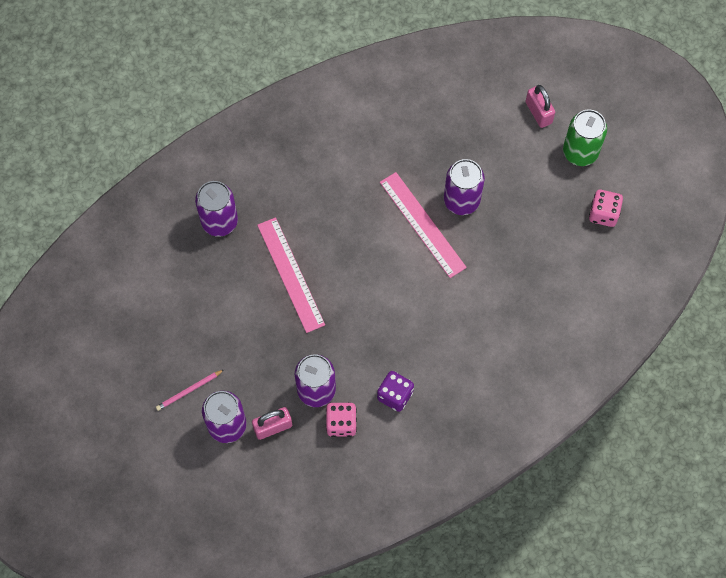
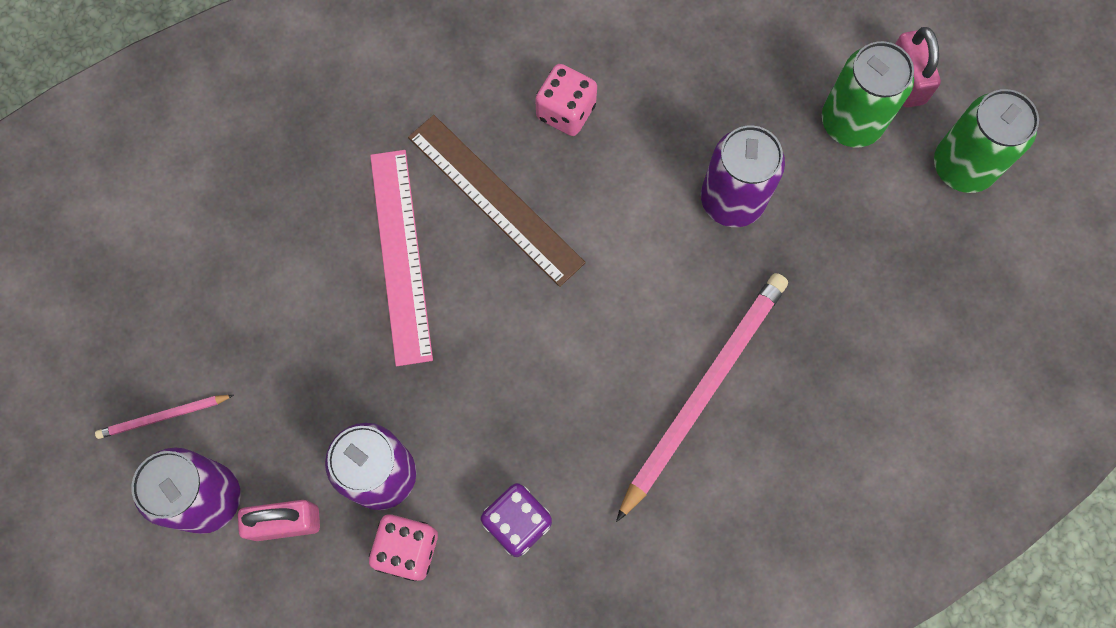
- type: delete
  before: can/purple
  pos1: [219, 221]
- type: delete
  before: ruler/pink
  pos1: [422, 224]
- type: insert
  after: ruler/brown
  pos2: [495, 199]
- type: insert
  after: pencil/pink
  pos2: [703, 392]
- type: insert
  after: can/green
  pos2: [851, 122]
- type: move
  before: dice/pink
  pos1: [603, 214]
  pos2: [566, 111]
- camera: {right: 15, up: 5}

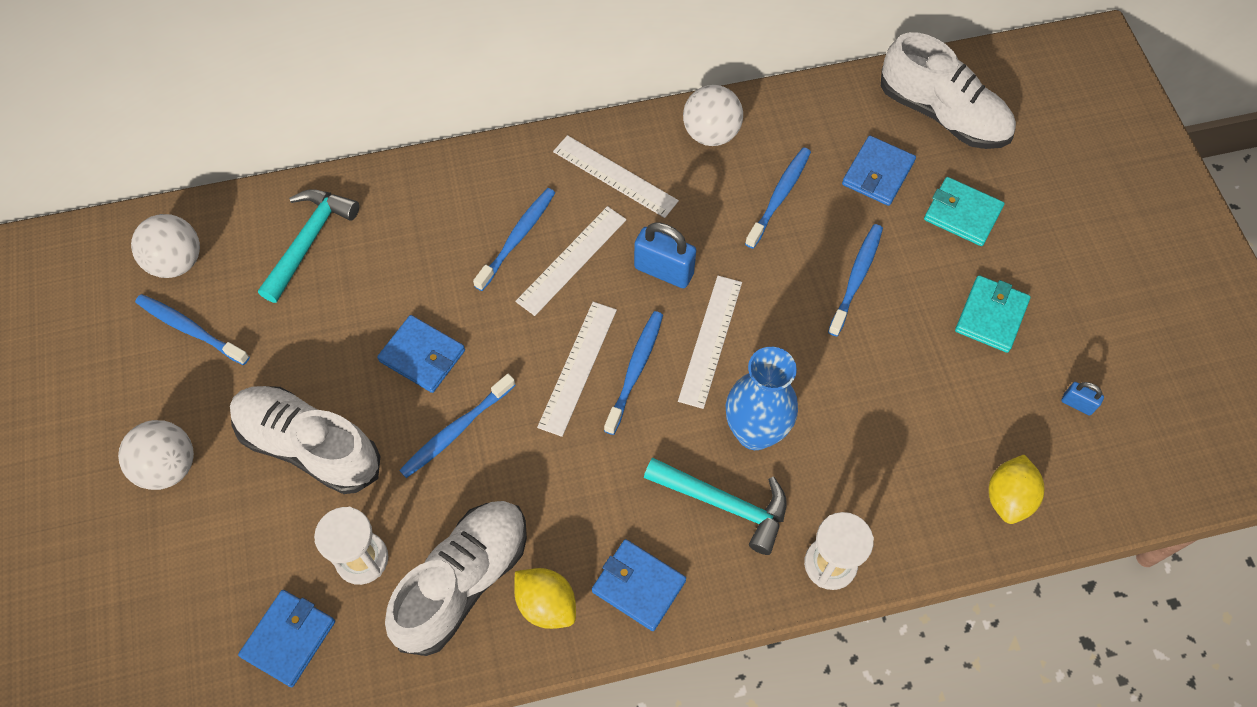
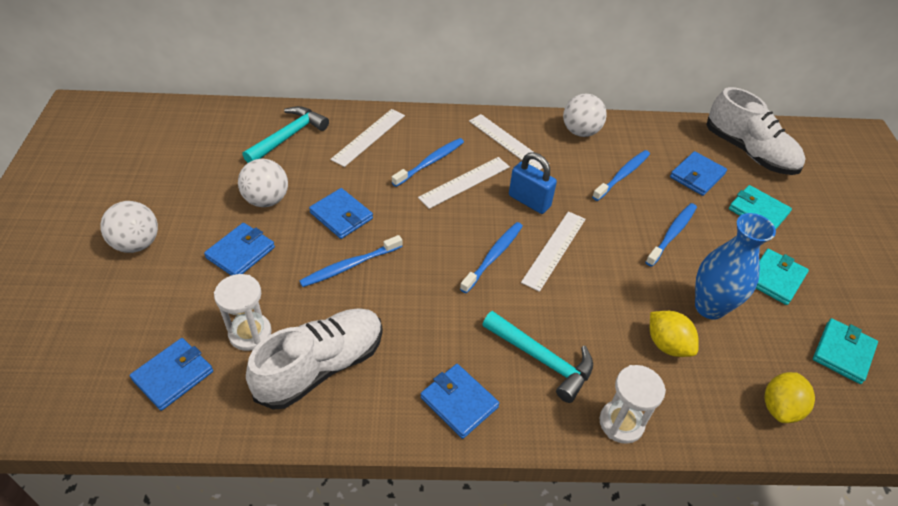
- type: delete
  before: toothbrush/blue
  pos1: [190, 329]
- type: move
  before: ball/white
  pos1: [177, 262]
  pos2: [266, 200]
- type: move
  before: lemon/yellow
  pos1: [546, 604]
  pos2: [667, 344]
- type: move
  before: ruler/white
  pos1: [578, 367]
  pos2: [369, 137]
- type: move
  before: vase/blue
  pos1: [755, 432]
  pos2: [709, 307]
- type: replace
  before: shoe/white
  after: wallet/blue
  pos1: [309, 446]
  pos2: [240, 252]
- type: replace
  before: padlock/blue
  after: wallet/turquoise
  pos1: [1077, 404]
  pos2: [843, 352]
- camera: {right: 10, up: -15}

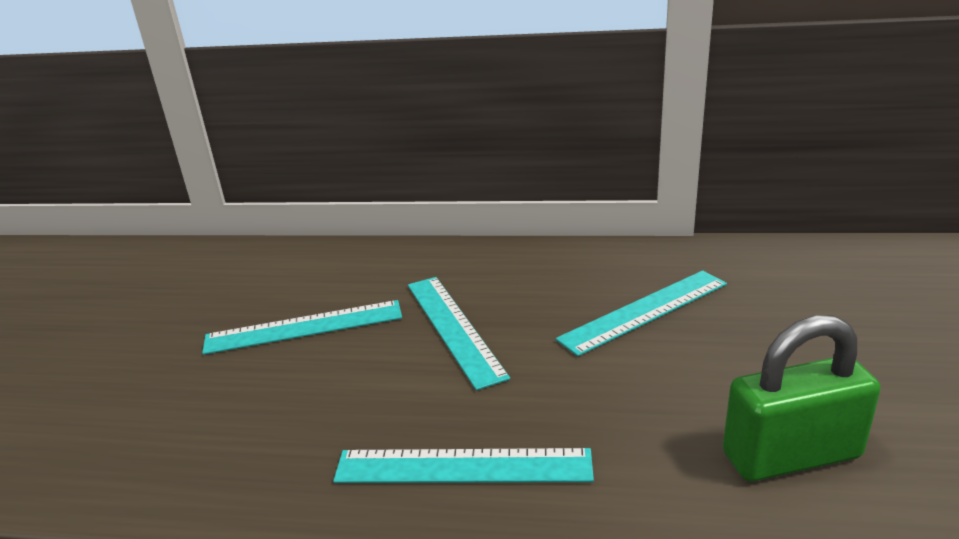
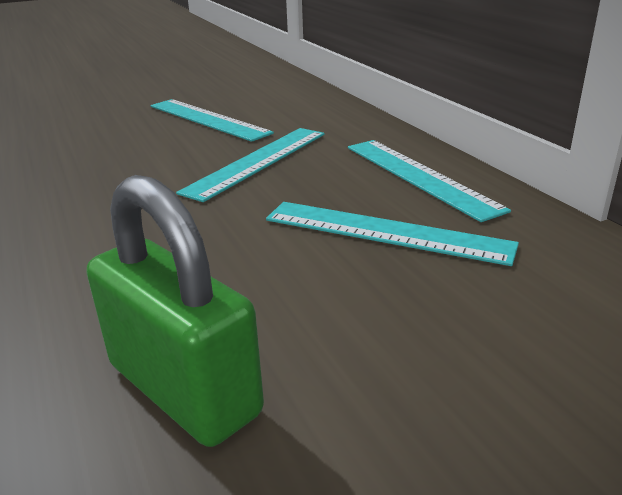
- type: move
  before: ruler/turquoise
  pos1: [463, 466]
  pos2: [419, 176]
- camera: {right: 55, up: 0}

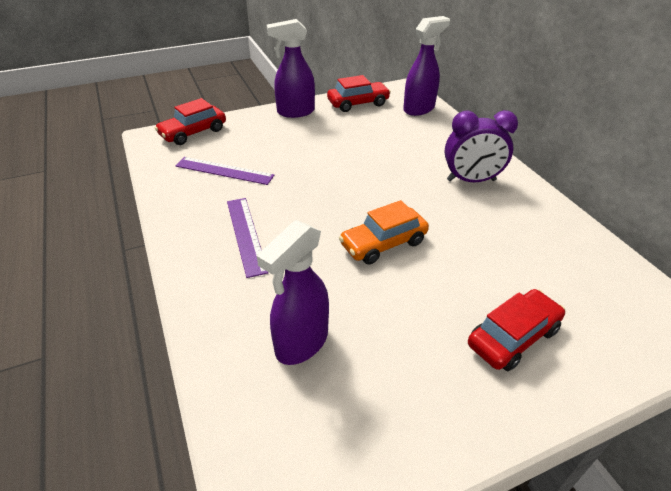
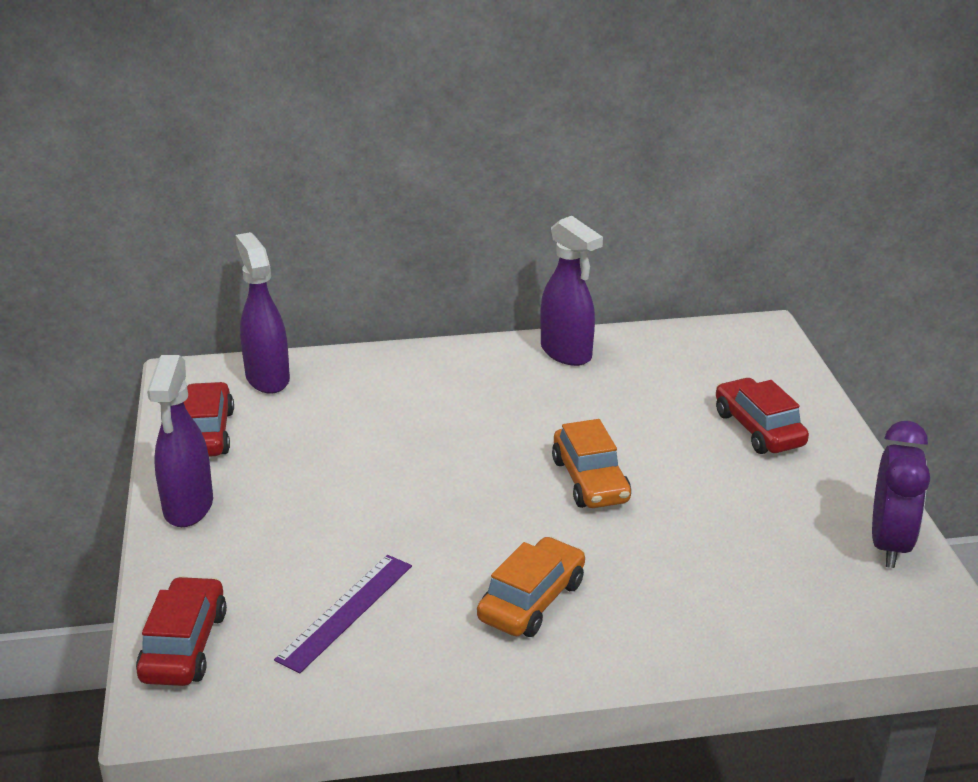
- type: move
  before: spray bottle/purple
  pos1: [301, 343]
  pos2: [566, 353]
- type: move
  before: clock/purple
  pos1: [471, 180]
  pos2: [889, 544]
- type: replace
  before: ruler/purple
  after: car/orange
  pos1: [245, 235]
  pos2: [531, 601]
- type: rotate
  before: car/red
  pos1: [193, 132]
  pos2: [184, 646]
  turn: -150
- camera: {right: -75, up: -10}

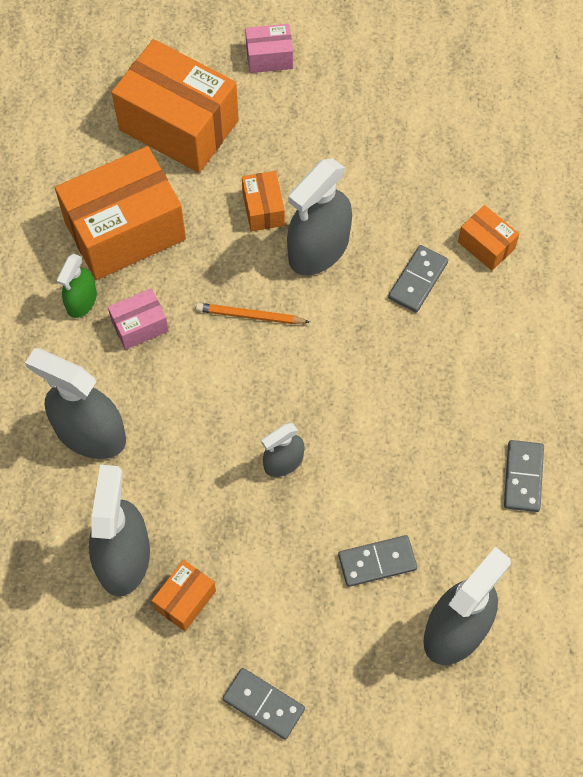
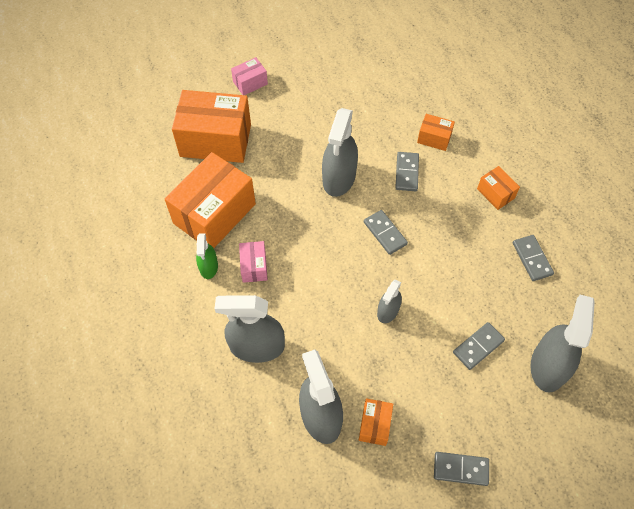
- type: delete
  before: pencil/orange
  pos1: [250, 315]
- type: insert
  after: domino/grey
  pos2: [385, 233]
- type: move
  before: box/orange
  pos1: [263, 209]
  pos2: [495, 193]
- type: rotate
  before: box/pink
  pos1: [140, 326]
  pos2: [254, 267]
  turn: -45
- camera: {right: -25, up: -5}

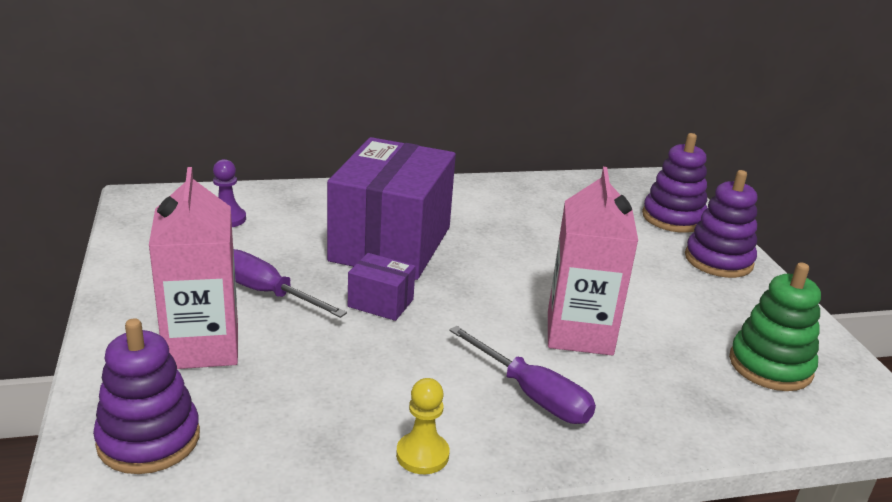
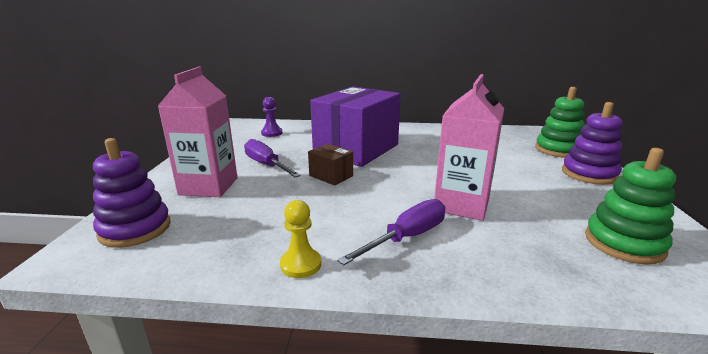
- type: recolor
  before: box/purple
  after: box/brown
  pos1: [380, 303]
  pos2: [331, 176]
- type: recolor
  before: stacking toy/purple
  after: stacking toy/green
  pos1: [673, 218]
  pos2: [558, 150]
- type: rotate
  before: screwdriver/purple
  pos1: [532, 395]
  pos2: [406, 237]
  turn: -105
- camera: {right: 20, up: -5}

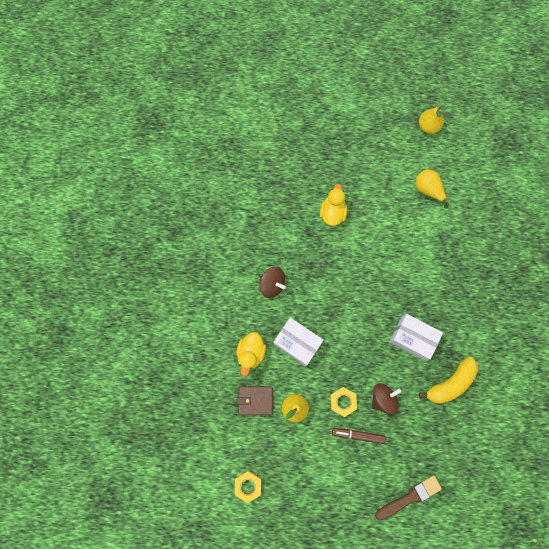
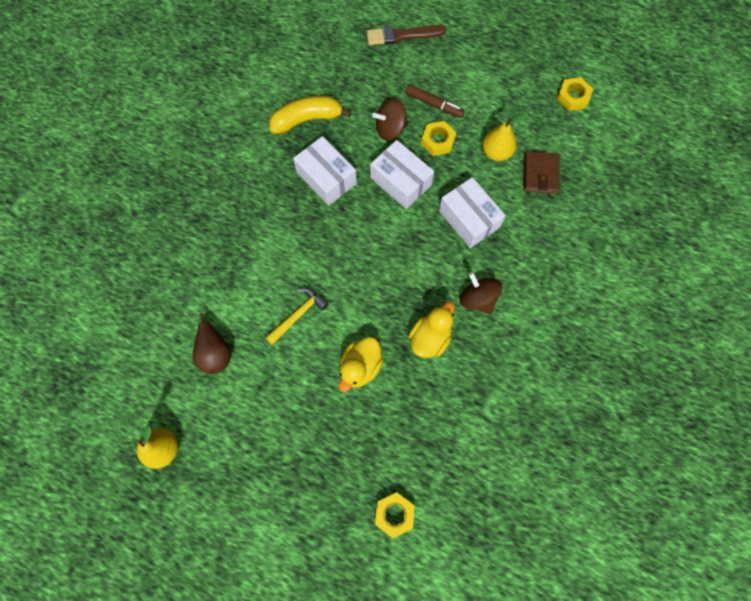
- type: insert
  after: hammer/yellow
  pos2: [298, 315]
- type: insert
  after: box/white
  pos2: [401, 181]
- type: insert
  after: nut/yellow
  pos2: [394, 514]
- type: move
  before: duck/yellow
  pos1: [251, 353]
  pos2: [430, 338]
- type: recolor
  before: pear/yellow
  after: pear/brown
  pos1: [428, 190]
  pos2: [215, 352]
- type: rotate
  before: wallet/brown
  pos1: [255, 400]
  pos2: [540, 174]
  turn: 75
- camera: {right: -160, up: -5}

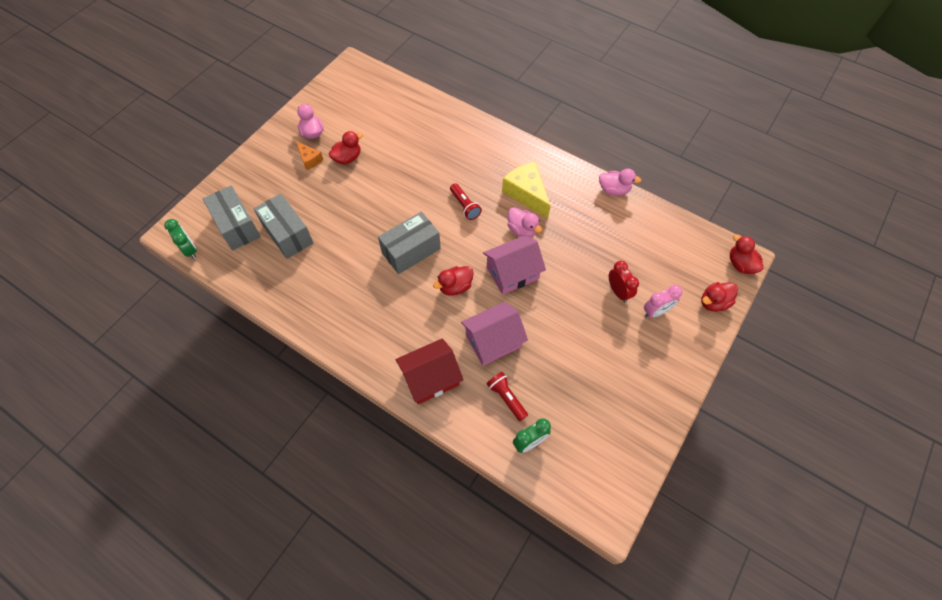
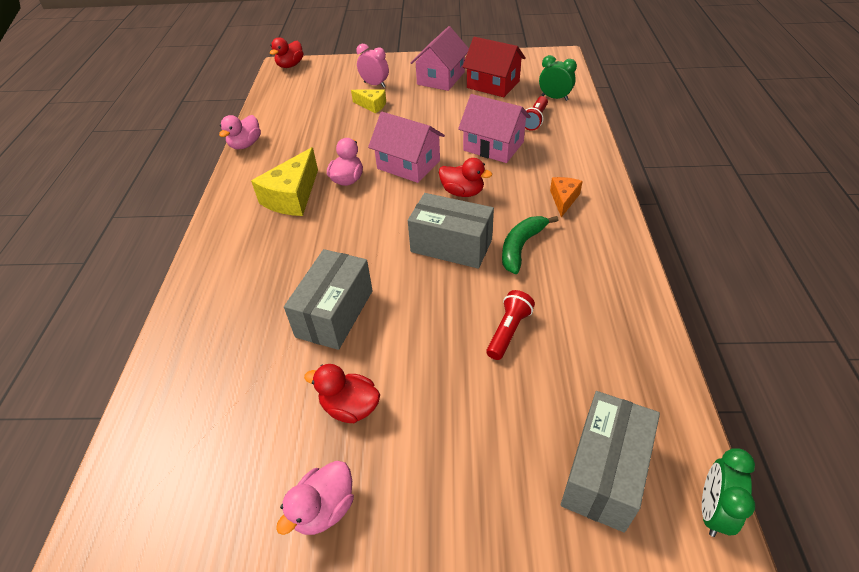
- type: delete
  before: duck/red
  pos1: [713, 302]
- type: insert
  after: house/pink
  pos2: [441, 78]
- type: insert
  after: banana/green
  pos2: [521, 247]
- type: move
  before: box/grey
  pos1: [287, 234]
  pos2: [335, 313]
- type: move
  before: cheese/orange
  pos1: [309, 159]
  pos2: [563, 199]
- type: move
  before: house/red
  pos1: [430, 378]
  pos2: [493, 84]
- type: move
  before: flashlight/red
  pos1: [465, 206]
  pos2: [508, 331]
- type: replace
  before: clock/red
  after: cheese/yellow
  pos1: [618, 292]
  pos2: [372, 105]
- type: rotate
  before: duck/pink
  pos1: [614, 190]
  pos2: [245, 145]
  turn: -135
- camera: {right: -120, up: -15}

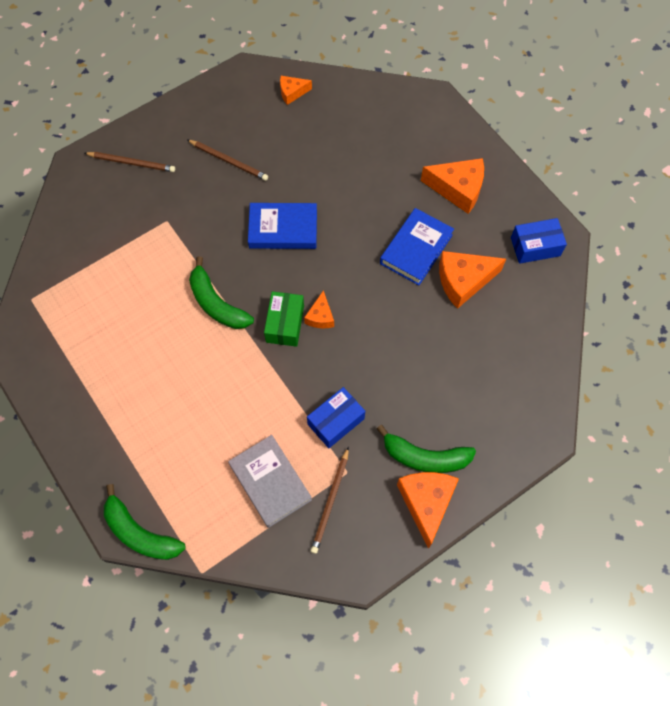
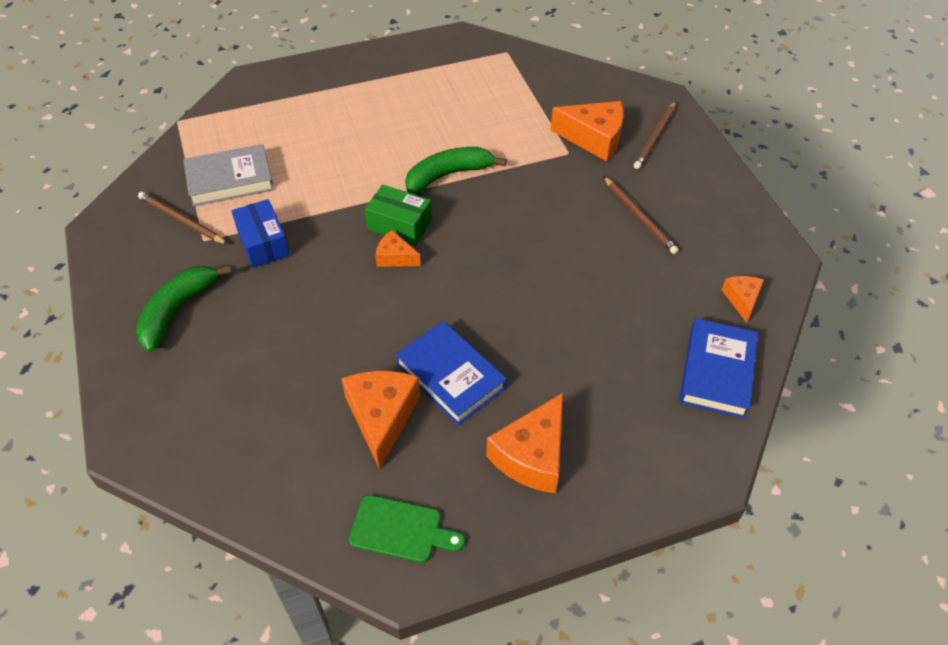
- type: delete
  before: banana/green
  pos1: [140, 532]
- type: move
  before: book/blue
  pos1: [283, 229]
  pos2: [716, 371]
- type: move
  before: cheese/orange
  pos1: [426, 503]
  pos2: [593, 138]
- type: replace
  before: box/blue
  after: cutting board/green
  pos1: [535, 246]
  pos2: [401, 530]
- type: rotate
  before: pencil/brown
  pos1: [229, 161]
  pos2: [639, 217]
  turn: -75
- camera: {right: 105, up: -15}

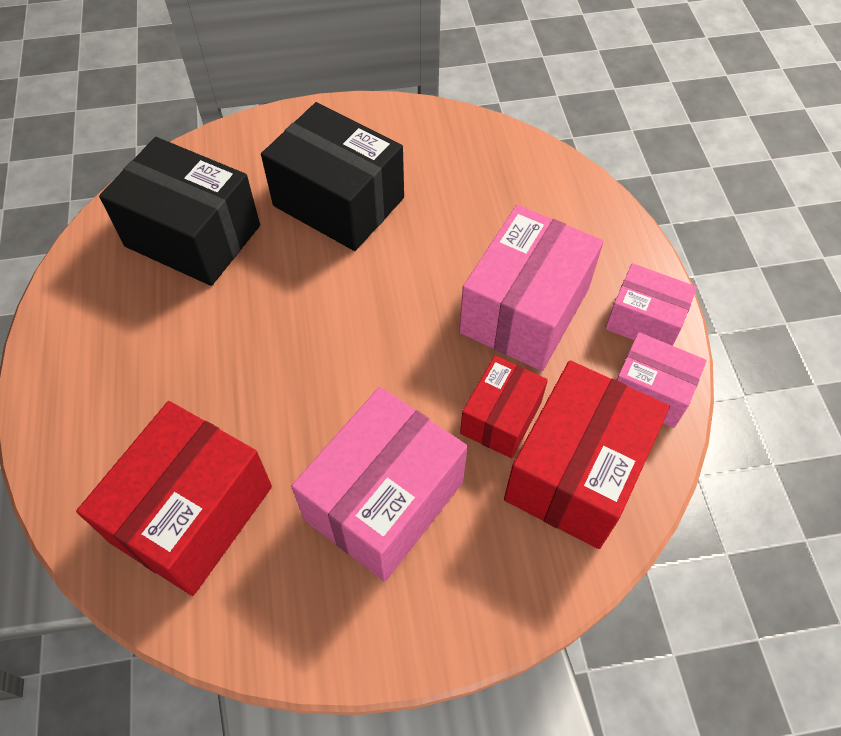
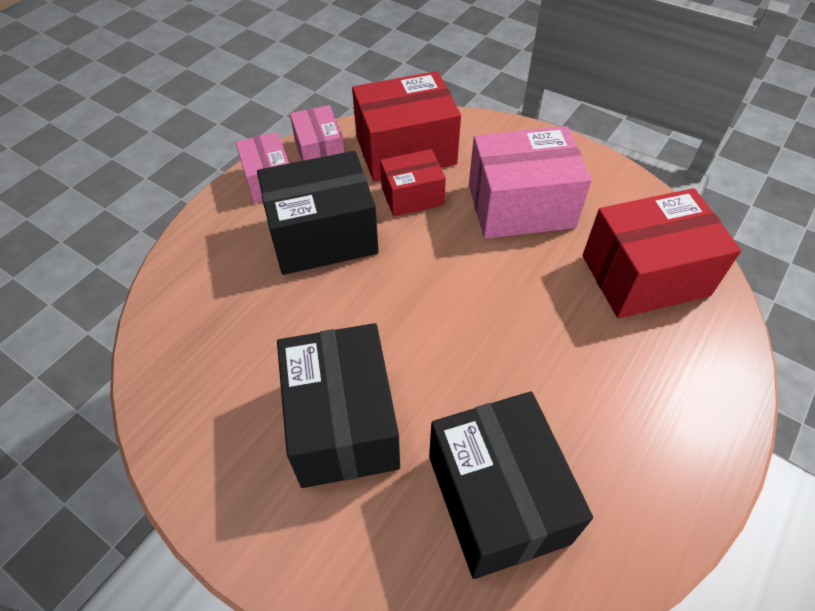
- type: recolor
  before: box/pink
  after: box/black
  pos1: [525, 310]
  pos2: [323, 235]
- camera: {right: -135, up: -5}

